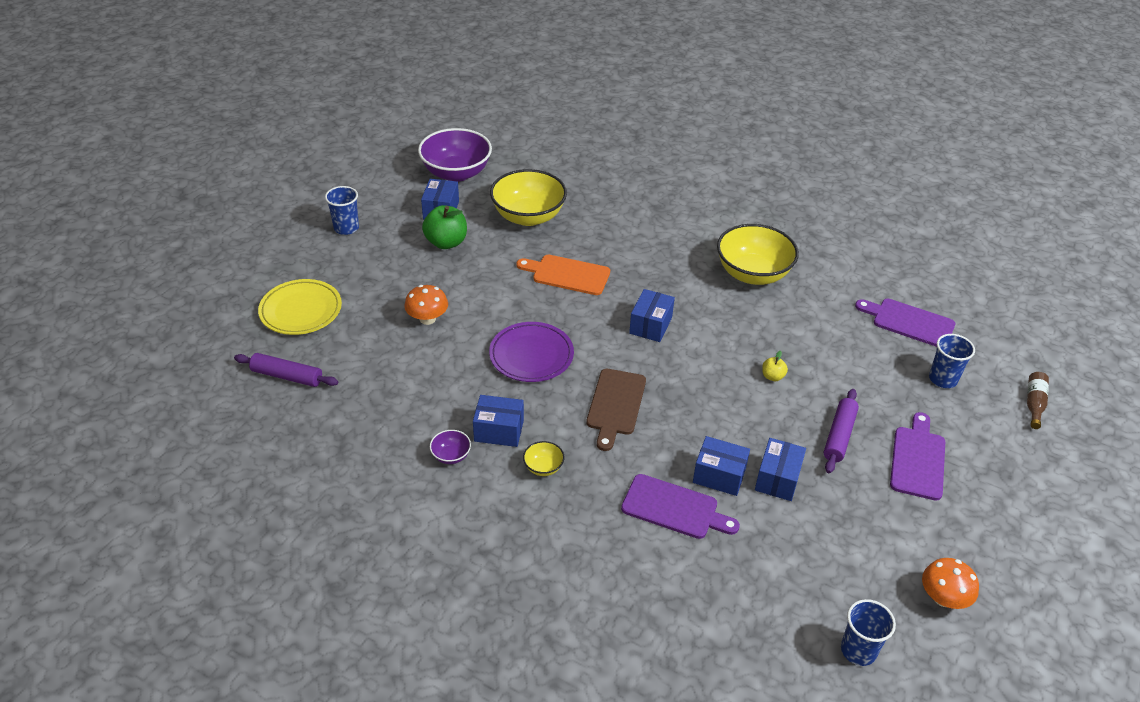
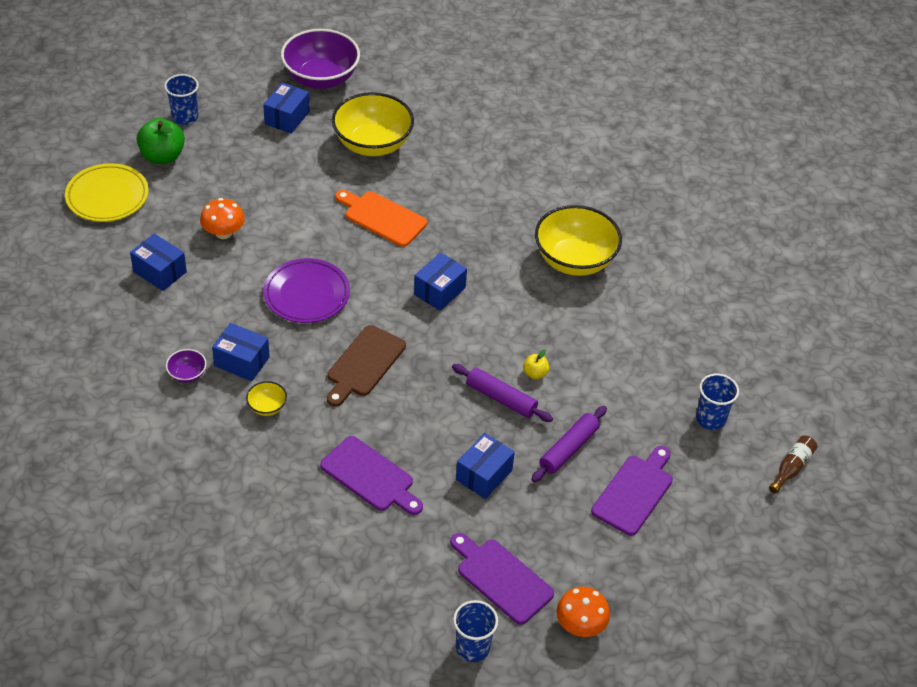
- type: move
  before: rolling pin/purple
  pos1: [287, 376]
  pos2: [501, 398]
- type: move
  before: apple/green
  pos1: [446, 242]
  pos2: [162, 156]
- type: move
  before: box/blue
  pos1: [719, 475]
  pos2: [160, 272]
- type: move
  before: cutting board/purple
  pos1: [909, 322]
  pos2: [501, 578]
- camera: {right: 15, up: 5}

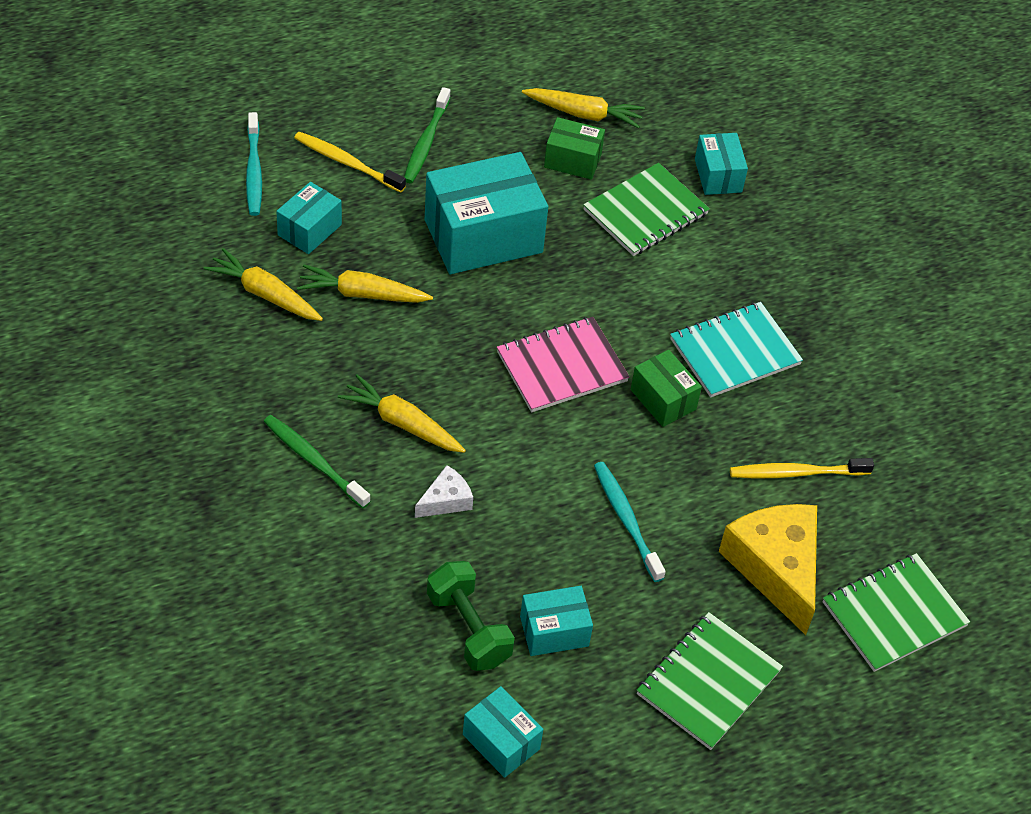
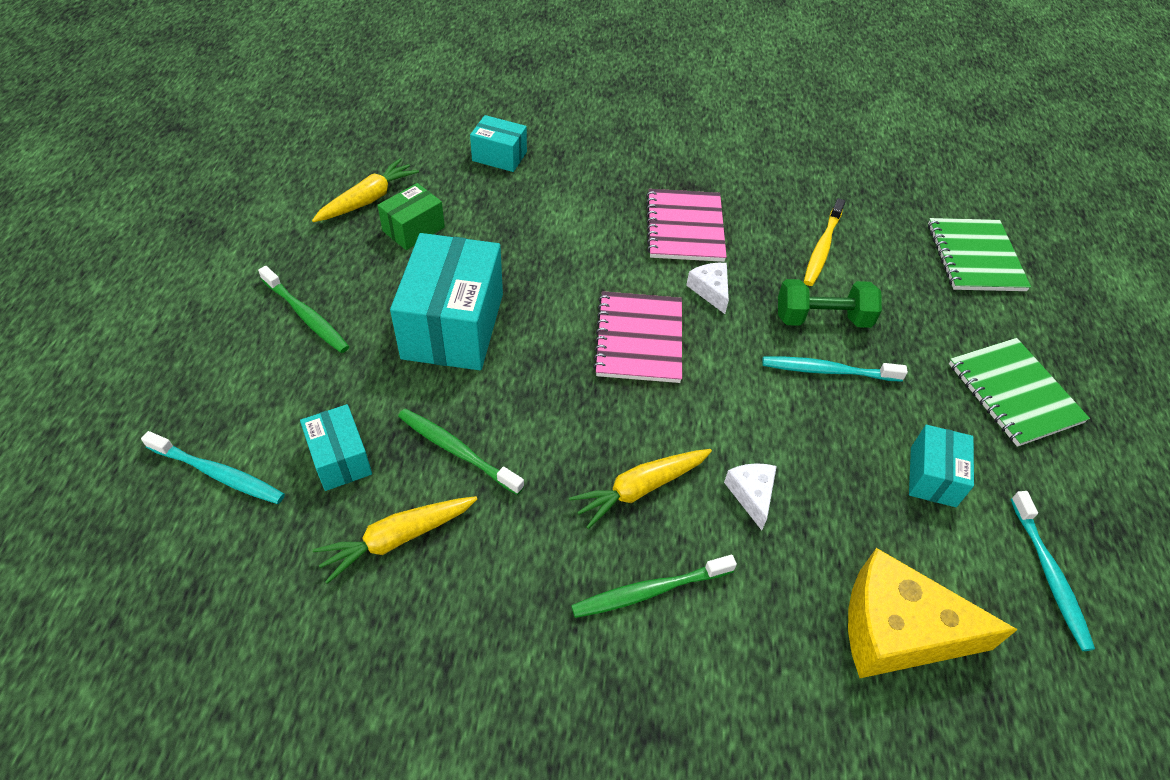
- type: delete
  before: toothbrush/yellow
  pos1: [347, 163]
- type: delete
  before: notebook/green
  pos1: [645, 212]
- type: move
  before: dumbbell/green
  pos1: [469, 628]
  pos2: [822, 319]
- type: move
  before: cheese/yellow
  pos1: [776, 568]
  pos2: [898, 630]
- type: replace
  before: carrot/yellow
  after: toothbrush/green
  pos1: [362, 294]
  pos2: [457, 450]
- type: replace
  before: box/turquoise
  after: toothbrush/turquoise
  pos1: [501, 742]
  pos2: [1049, 575]
- type: replace
  before: box/green
  after: cheese/white
  pos1: [663, 399]
  pos2: [710, 290]
- type: recolor
  before: notebook/turquoise
  after: notebook/pink
  pos1: [734, 352]
  pos2: [684, 227]
- camera: {right: -60, up: 0}

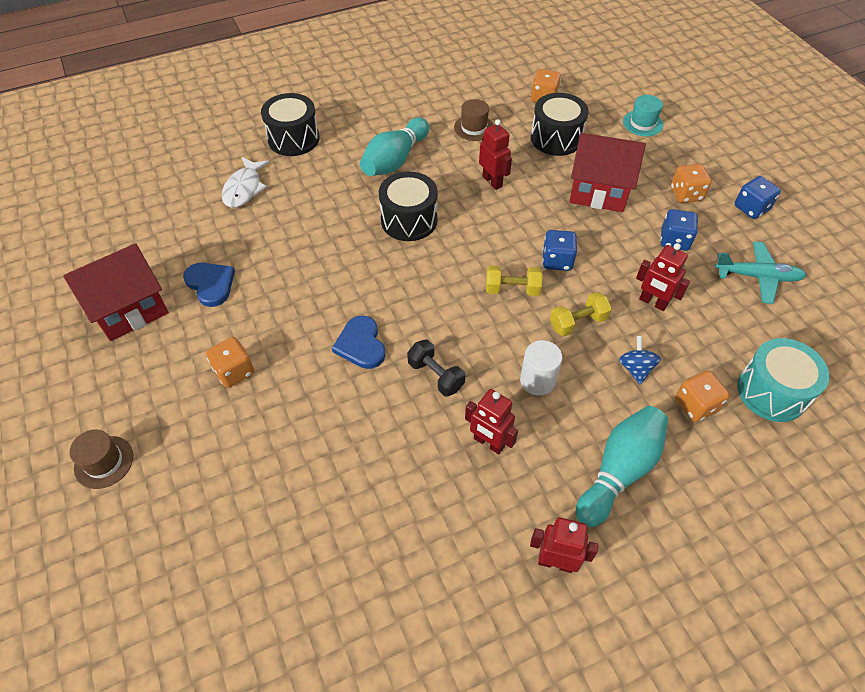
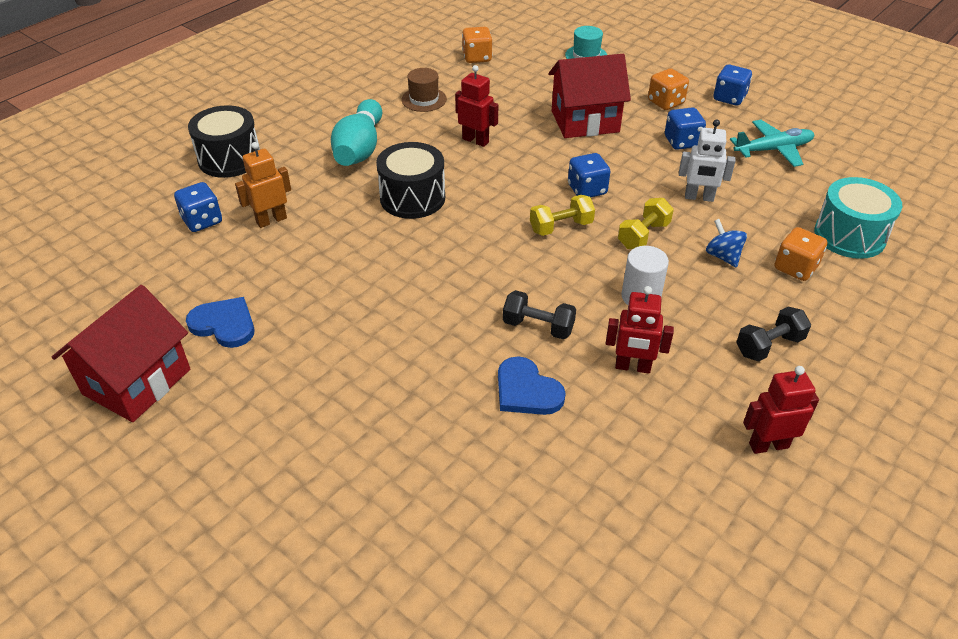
- type: delete
  before: hat/brown
  pos1: [104, 462]
- type: delete
  before: dice/orange
  pos1: [234, 371]
- type: delete
  before: drum/black
  pos1: [556, 138]
- type: insert
  after: robot/orange
  pos2: [271, 220]
- type: move
  before: heart/blue
  pos1: [361, 344]
  pos2: [526, 390]
- type: replace
  before: fish/white
  after: dice/blue
  pos1: [244, 188]
  pos2: [202, 221]
- type: replace
  before: bowling pin/turquoise
  after: dumbbell/black
  pos1: [619, 471]
  pos2: [769, 345]
- type: recolor
  before: robot/red
  after: robot/white
  pos1: [652, 302]
  pos2: [699, 197]
- camera: {right: -25, up: -10}

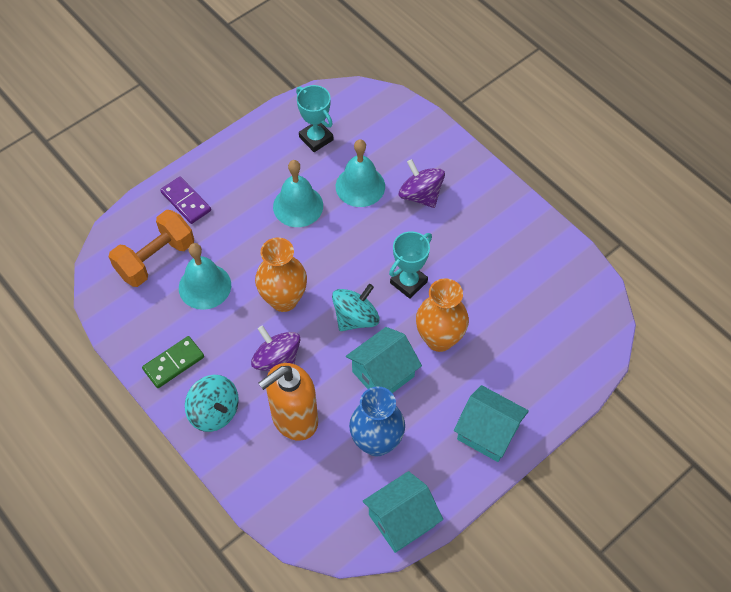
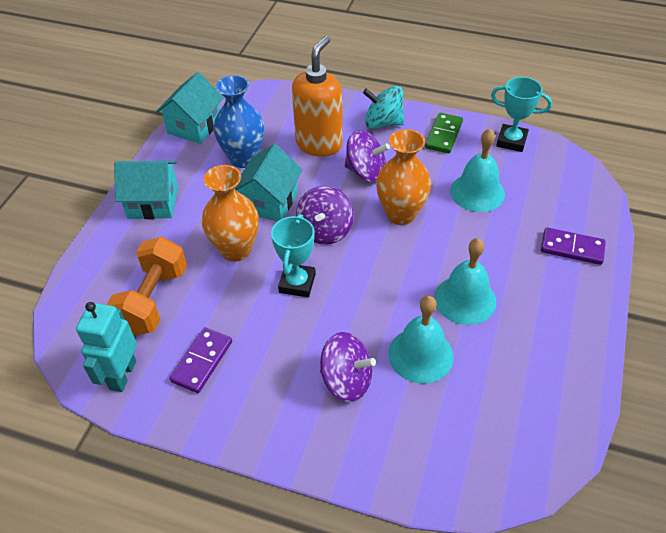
- type: insert
  after: robot/turquoise
  pos2: [122, 375]
- type: insert
  after: domino/purple
  pos2: [202, 361]
- type: move
  before: dumbbell/orange
  pos1: [155, 259]
  pos2: [153, 300]
- type: move
  before: trophy/turquoise
  pos1: [316, 138]
  pos2: [511, 141]
- type: recolor
  before: spinning top/turquoise
  after: spinning top/purple
  pos1: [355, 318]
  pos2: [325, 230]
- camera: {right: 150, up: -10}

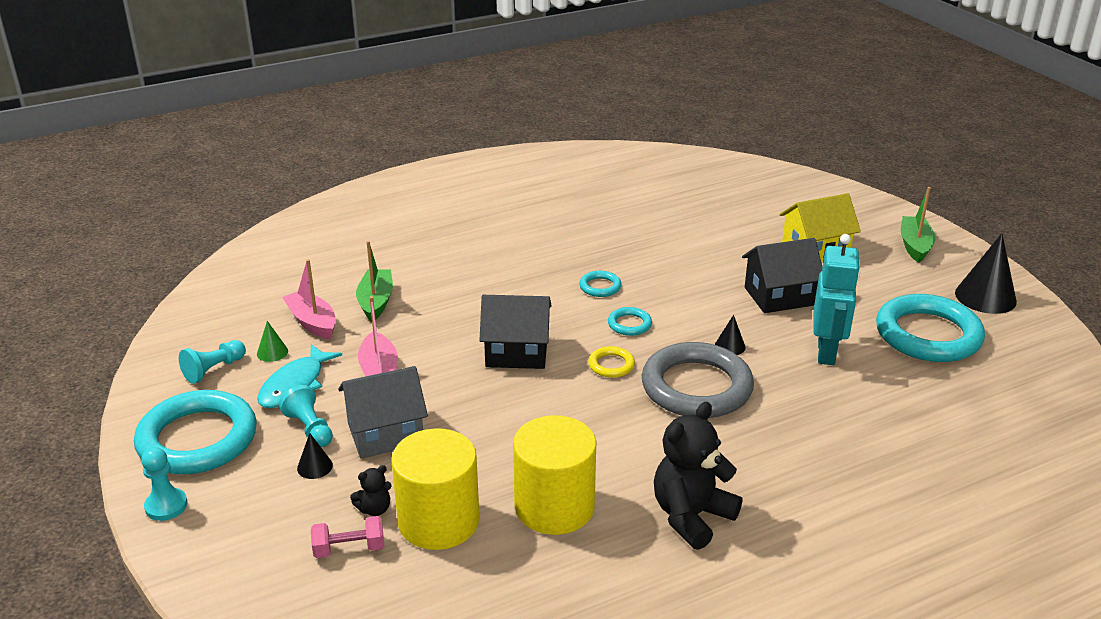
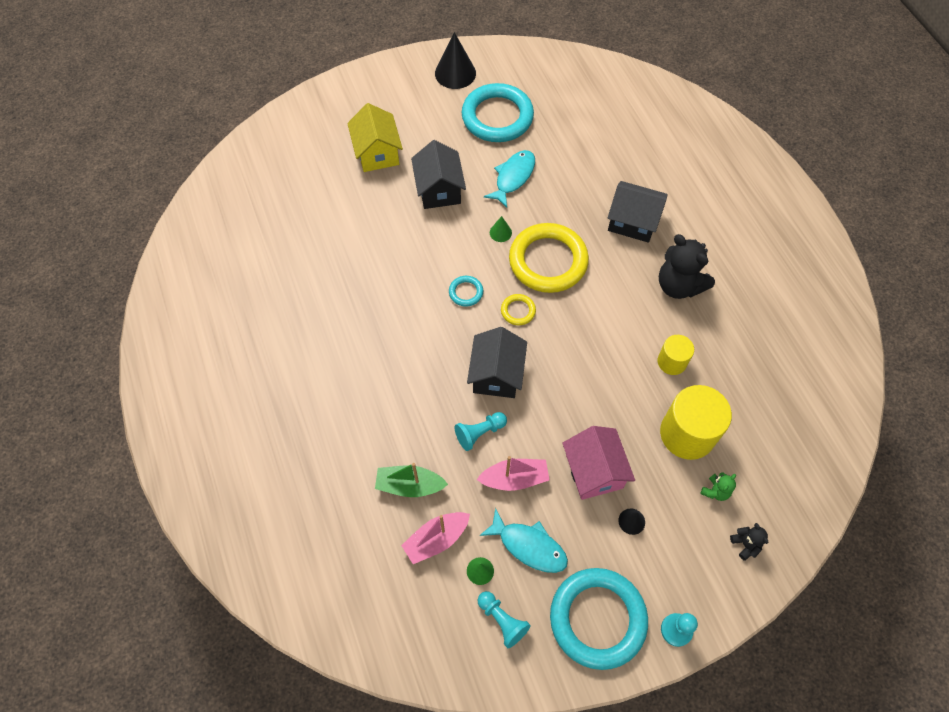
- type: delete
  before: ring/turquoise
  pos1: [600, 287]
- type: delete
  before: boat/green
  pos1: [915, 246]
- type: insert
  after: house/black
  pos2: [633, 222]
- type: move
  before: pawn/turquoise
  pos1: [310, 428]
  pos2: [479, 433]
- type: move
  before: teddy bear/black
  pos1: [374, 509]
  pos2: [745, 544]
- type: replace
  before: dumbbell/pink
  after: teddy bear/green
  pos1: [349, 548]
  pos2: [715, 491]
- type: replace
  before: robot/turquoise
  after: fish/turquoise
  pos1: [827, 352]
  pos2: [513, 177]
- type: recolor
  before: house/grey
  after: house/pink
  pos1: [385, 433]
  pos2: [594, 471]
- type: recolor
  before: ring/grey
  after: ring/yellow
  pos1: [696, 387]
  pos2: [548, 261]
- type: recolor
  before: cone/black
  after: cone/green
  pos1: [730, 346]
  pos2: [500, 232]
- type: resize
  before: cylinder/yellow
  pos1: [554, 507]
  pos2: [672, 362]
  scale: 0.56
- camera: {right: -85, up: 30}

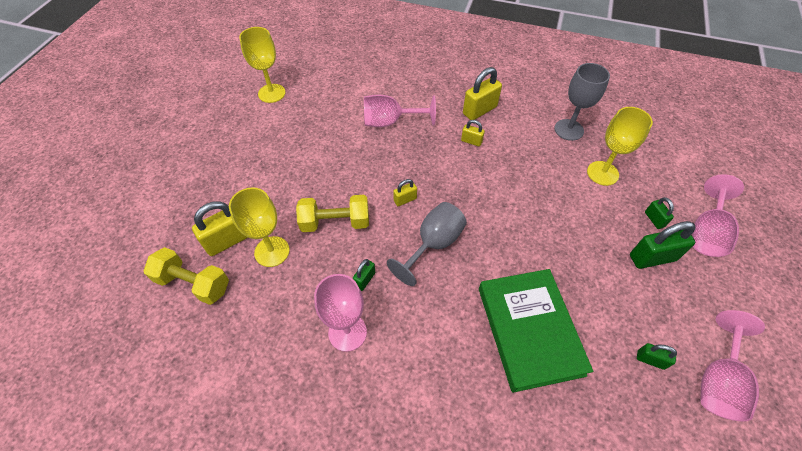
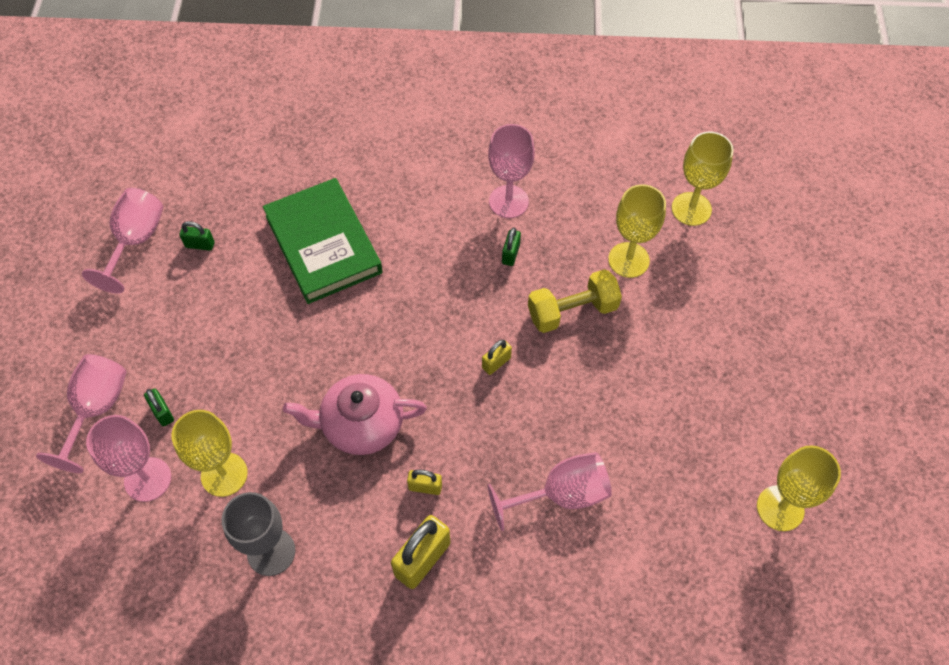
- type: delete
  before: padlock/yellow
  pos1: [228, 241]
- type: delete
  before: goblet/grey
  pos1: [433, 244]
- type: delete
  before: padlock/green
  pos1: [652, 258]
- type: insert
  after: goblet/pink
  pos2: [147, 479]
- type: insert
  after: teapot/pink
  pos2: [361, 424]
- type: replace
  before: dumbbell/yellow
  after: goblet/yellow
  pos1: [193, 283]
  pos2: [691, 209]
- camera: {right: 165, up: 5}

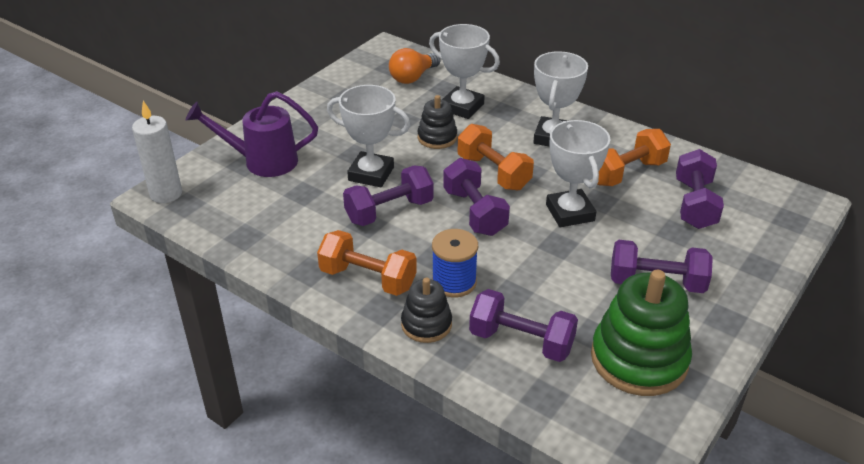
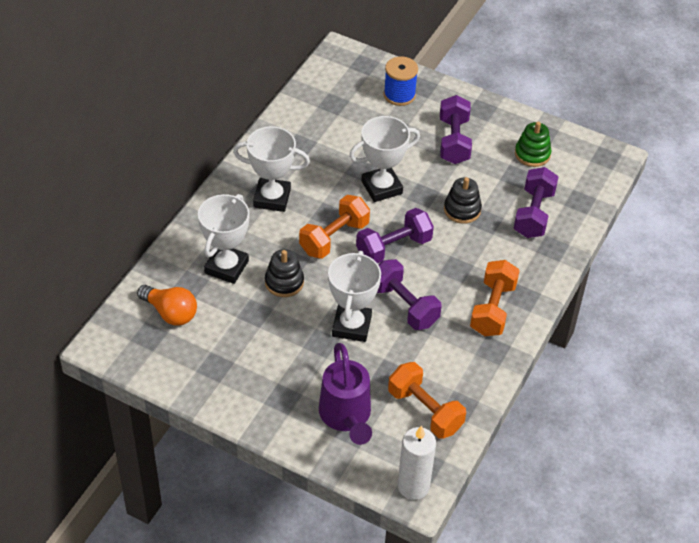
- type: delete
  before: dumbbell/purple
  pos1: [694, 204]
- type: move
  before: stacking toy/black
  pos1: [426, 324]
  pos2: [462, 210]
- type: move
  before: spool/blue
  pos1: [454, 282]
  pos2: [399, 95]
- type: move
  before: dumbbell/orange
  pos1: [626, 173]
  pos2: [425, 410]
- type: resize
  before: stacking toy/green
  pos1: [639, 359]
  pos2: [532, 154]
  scale: 0.55
- camera: {right: -100, up: 10}

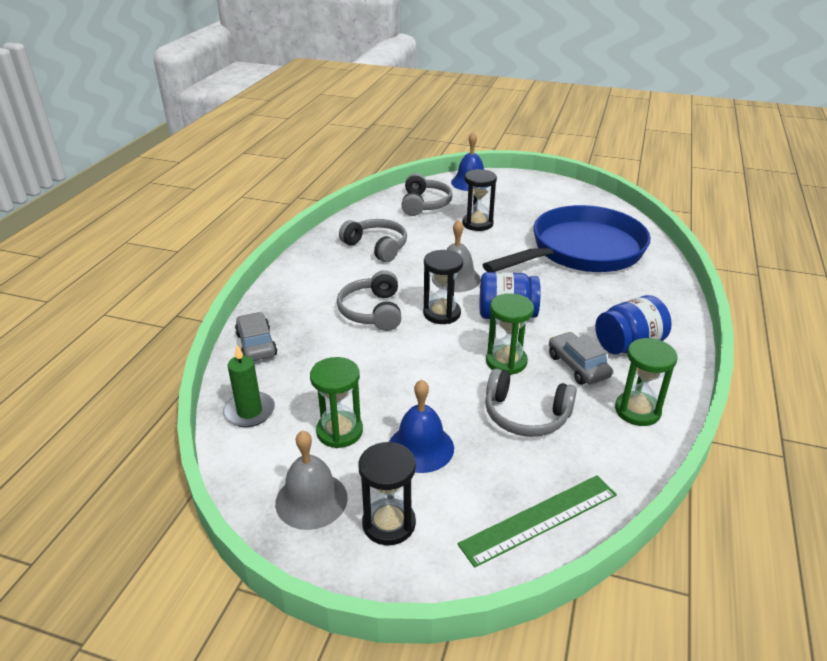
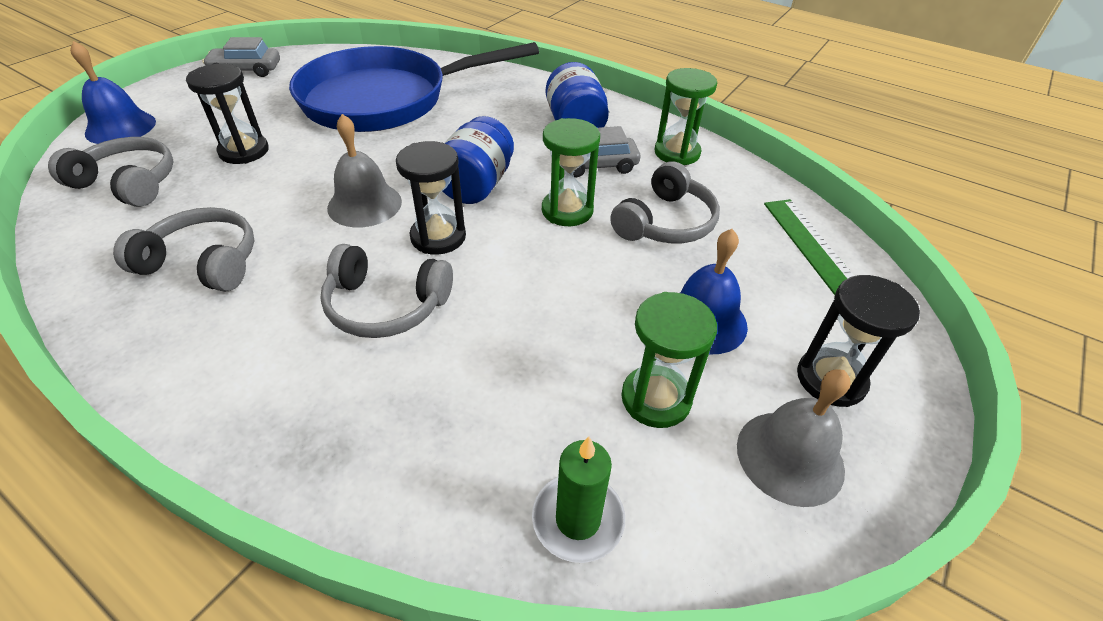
- type: move
  before: car/grey
  pos1: [256, 344]
  pos2: [246, 70]
- type: rotate
  before: headphones/grey
  pos1: [376, 247]
  pos2: [203, 262]
  turn: 45
- type: rotate
  before: pan/blue
  pos1: [581, 251]
  pos2: [385, 99]
  turn: -90
- camera: {right: -75, up: 10}

